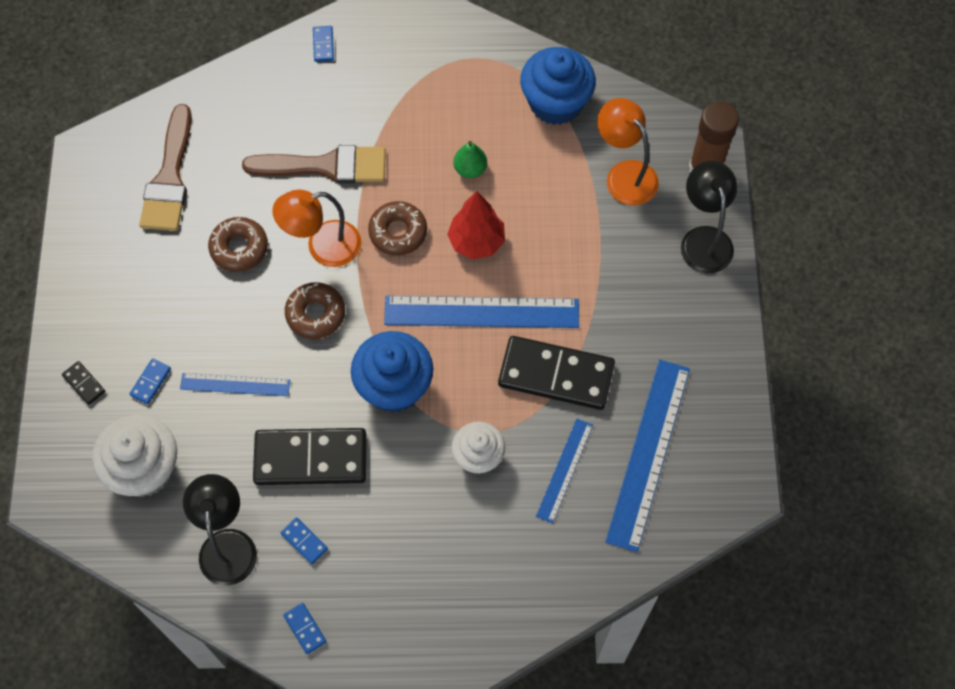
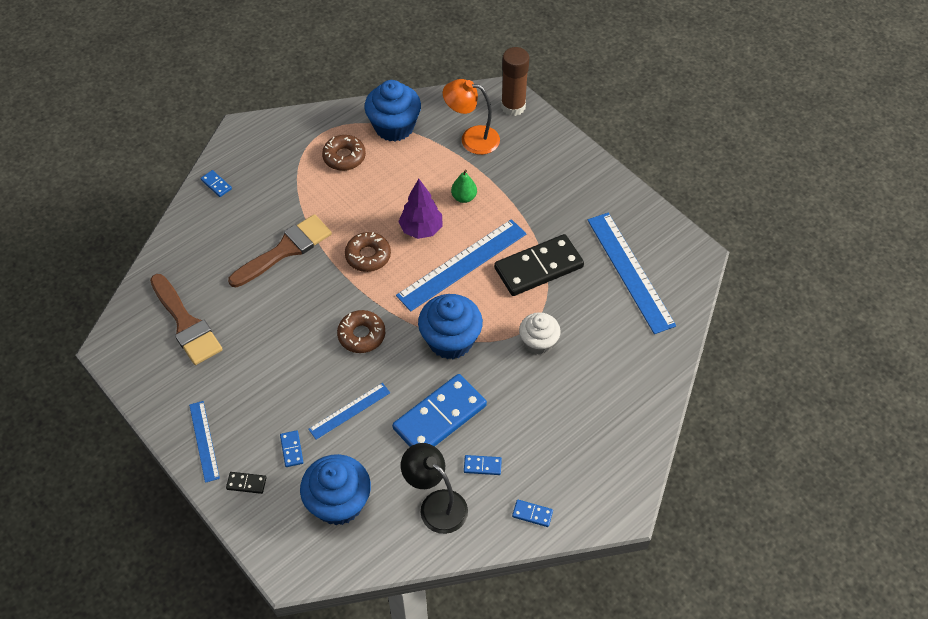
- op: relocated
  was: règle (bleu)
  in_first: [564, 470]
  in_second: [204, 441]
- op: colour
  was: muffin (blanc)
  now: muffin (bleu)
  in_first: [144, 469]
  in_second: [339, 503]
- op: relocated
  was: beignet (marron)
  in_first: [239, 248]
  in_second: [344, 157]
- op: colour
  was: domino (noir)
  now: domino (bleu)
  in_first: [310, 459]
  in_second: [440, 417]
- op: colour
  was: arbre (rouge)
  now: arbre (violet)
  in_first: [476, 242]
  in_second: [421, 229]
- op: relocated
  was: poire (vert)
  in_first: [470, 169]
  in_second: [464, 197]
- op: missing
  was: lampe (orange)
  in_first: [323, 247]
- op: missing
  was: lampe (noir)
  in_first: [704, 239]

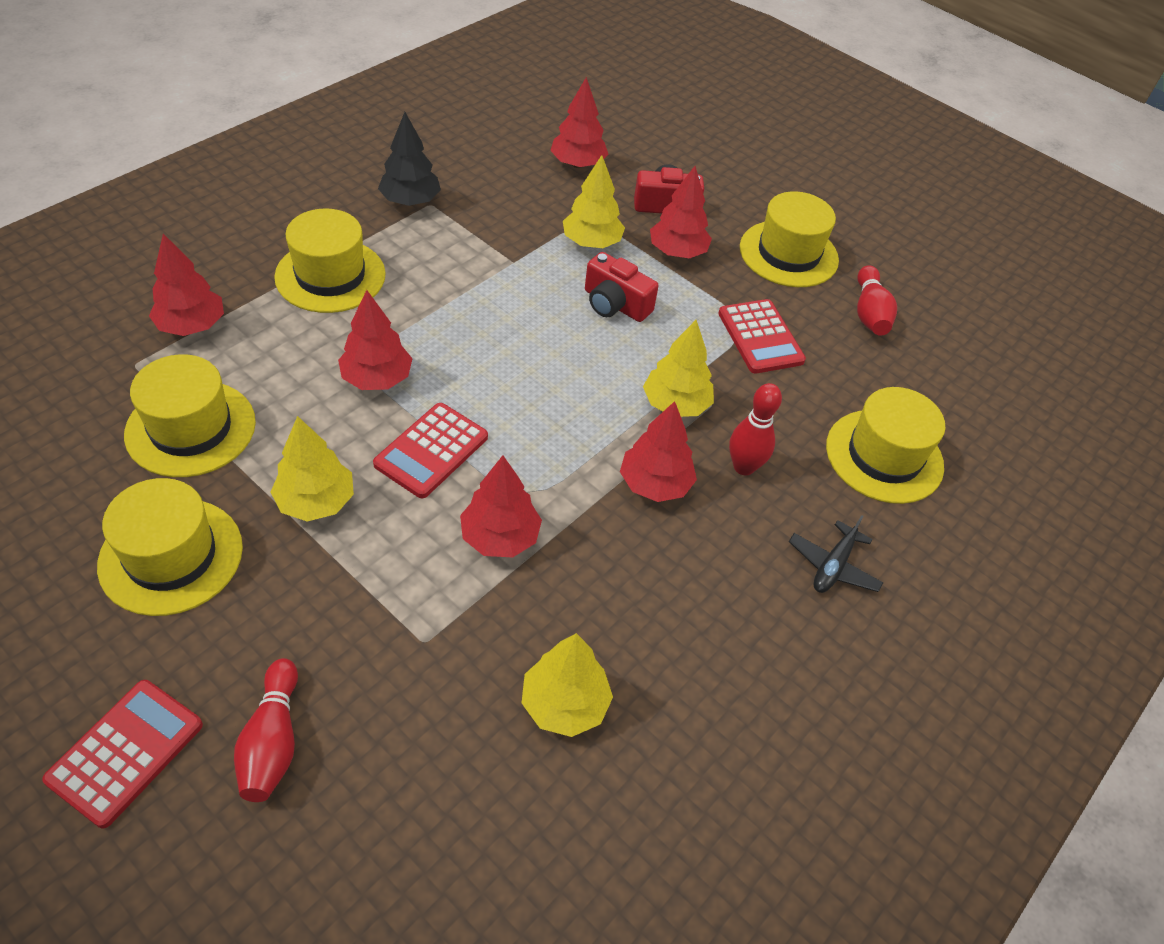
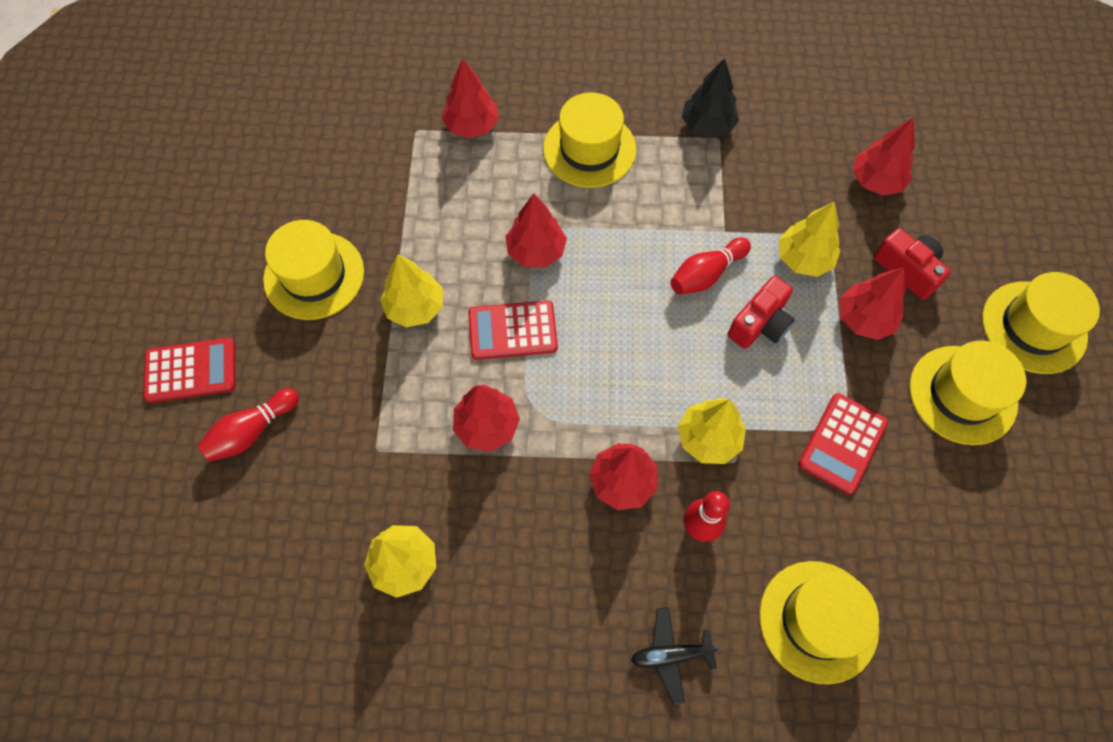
- op: relocated
  was: quille (rouge)
  in_first: [869, 313]
  in_second: [706, 274]
- op: spun
  was: appareil photo (rouge)
  in_first: [615, 304]
  in_second: [760, 324]
  clockwise: -135
- op: relocated
  was: chapeau (jaune)
  in_first: [191, 428]
  in_second: [1033, 327]

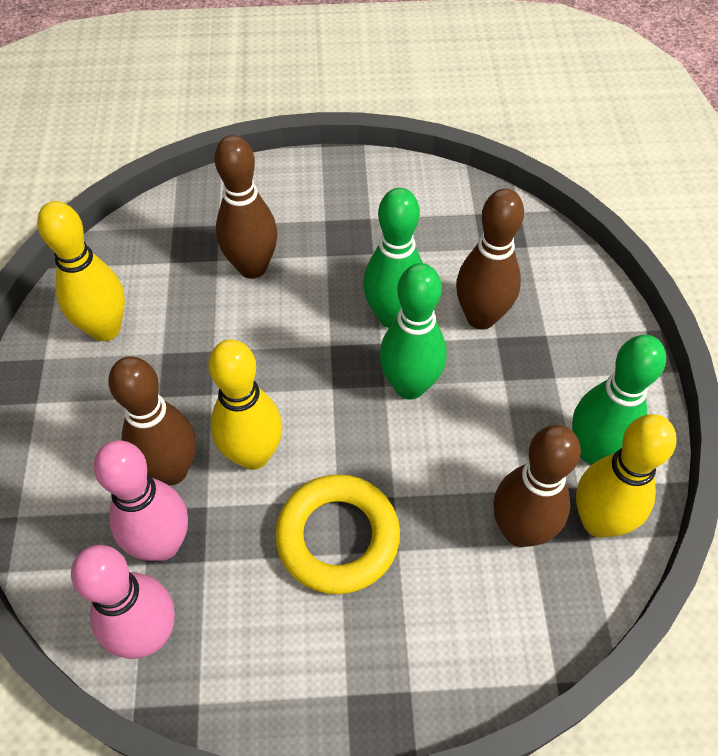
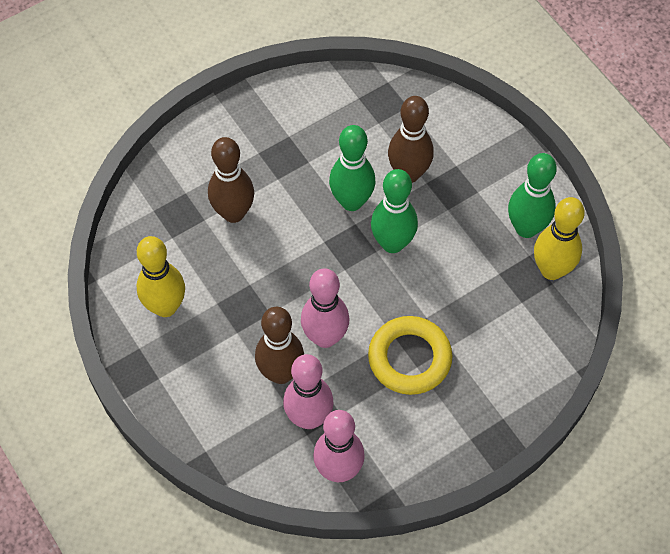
- op: colour
  was: quille (jaune)
  now: quille (rose)
  in_first: [253, 455]
  in_second: [325, 337]
- op: missing
  was: quille (marron)
  in_first: [520, 530]

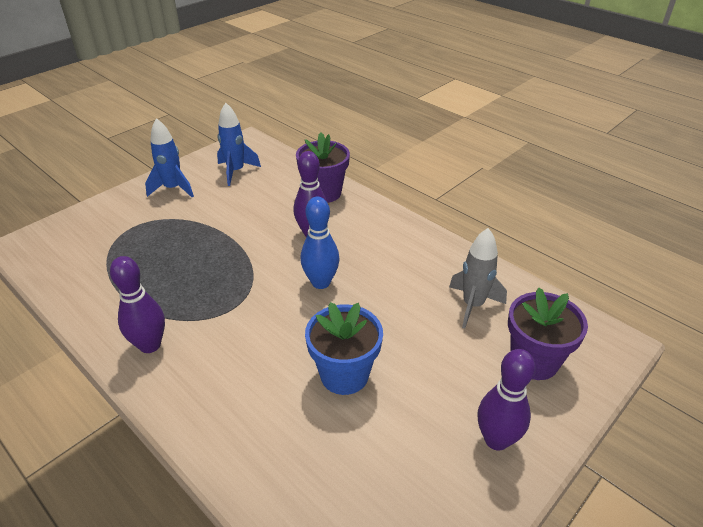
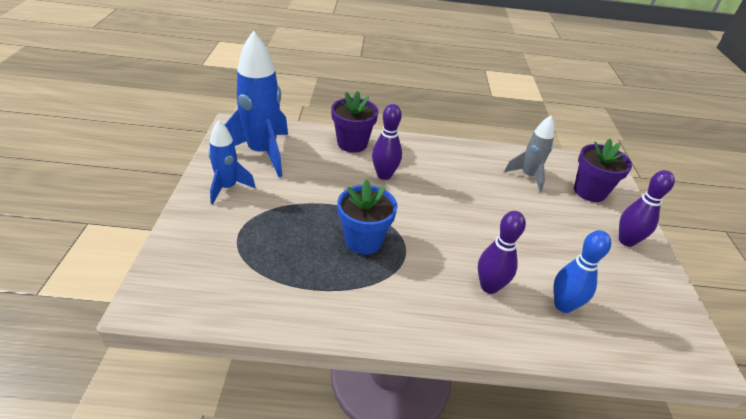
- op: size
  was: fusée (bleu)
  in_first: [236, 171]
  in_second: [262, 153]
  ratio: 1.73
- op: relocated
  was: pot de fleurs (bleu)
  in_first: [344, 375]
  in_second: [363, 240]
- op: relocated
  was: quille (violet)
  in_first: [150, 345]
  in_second: [489, 286]
- op: relocated
  was: quille (bleu)
  in_first: [321, 282]
  in_second: [563, 305]

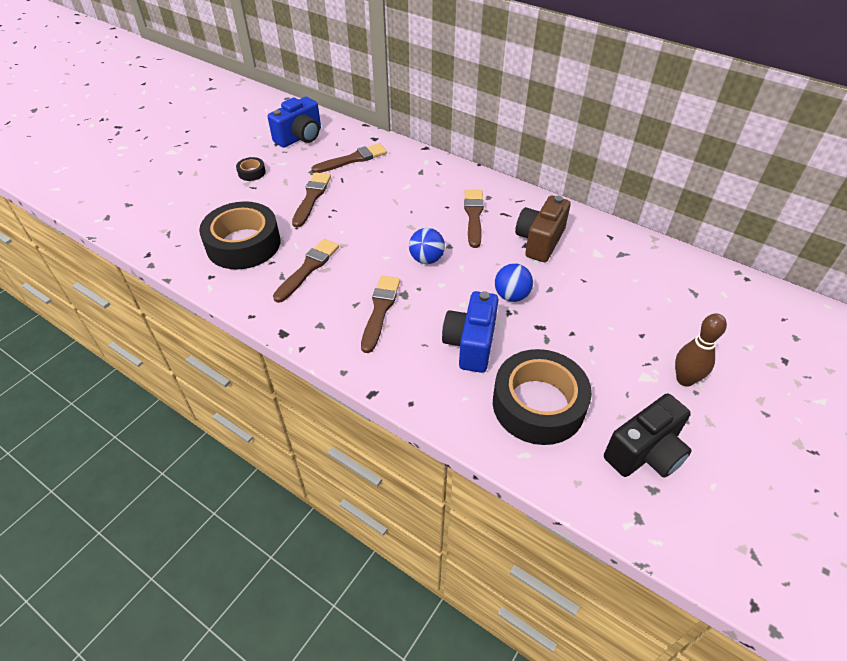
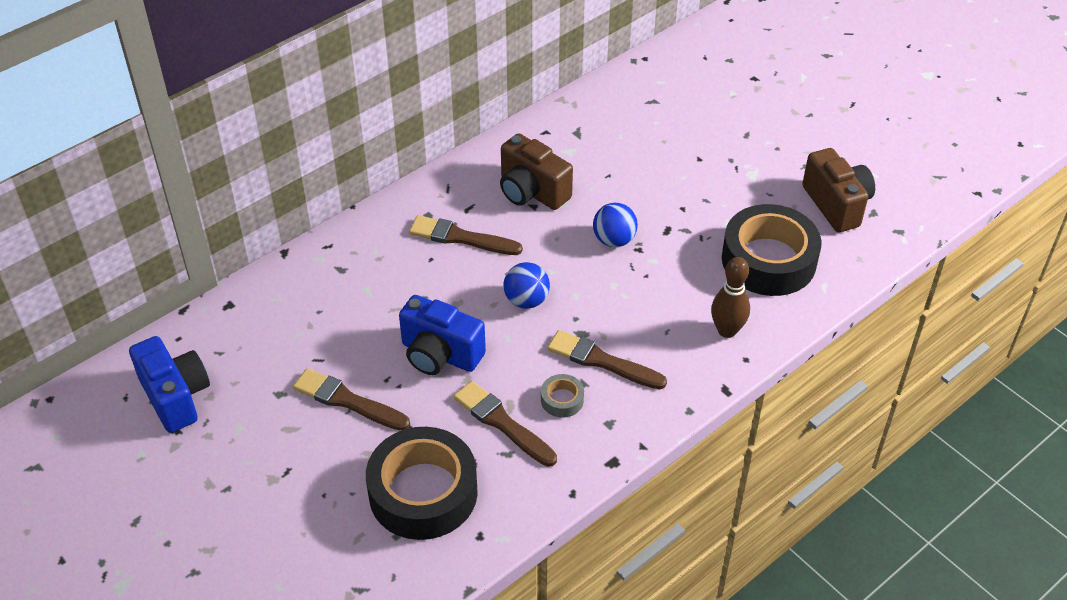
- op: relocated
  was: appareil photo (bleu)
  in_first: [471, 344]
  in_second: [440, 354]
- op: appeared
  now: ruban adhésif (gris)
  in_second: [562, 400]
- op: relocated
  was: quille (marron)
  in_first: [685, 379]
  in_second: [727, 330]
- op: colour
  was: appareil photo (noir)
  now: appareil photo (marron)
  in_first: [645, 453]
  in_second: [836, 204]
- op: missing
  was: ruban adhésif (noir)
  in_first: [251, 172]
- op: missing
  was: pinceau (marron)
  in_first: [352, 159]

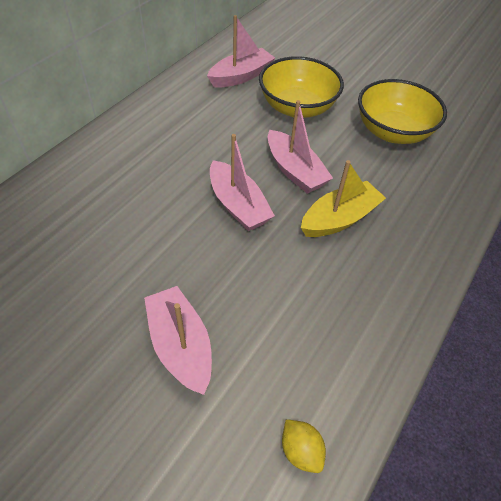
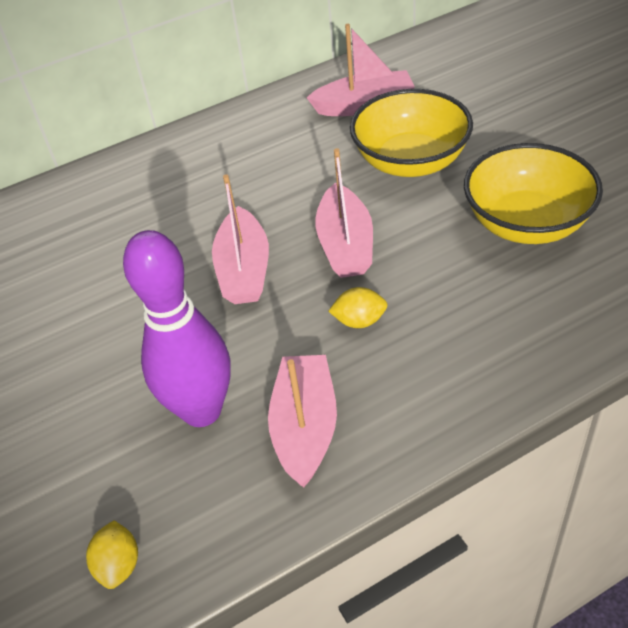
- op: appeared
  now: quille (violet)
  in_second: [202, 410]
- op: relocated
  was: bateau (rose)
  in_first: [181, 345]
  in_second: [305, 427]
- op: exchanged
  was: bateau (jaune)
  now: citron (jaune)
  in_first: [339, 219]
  in_second: [359, 321]

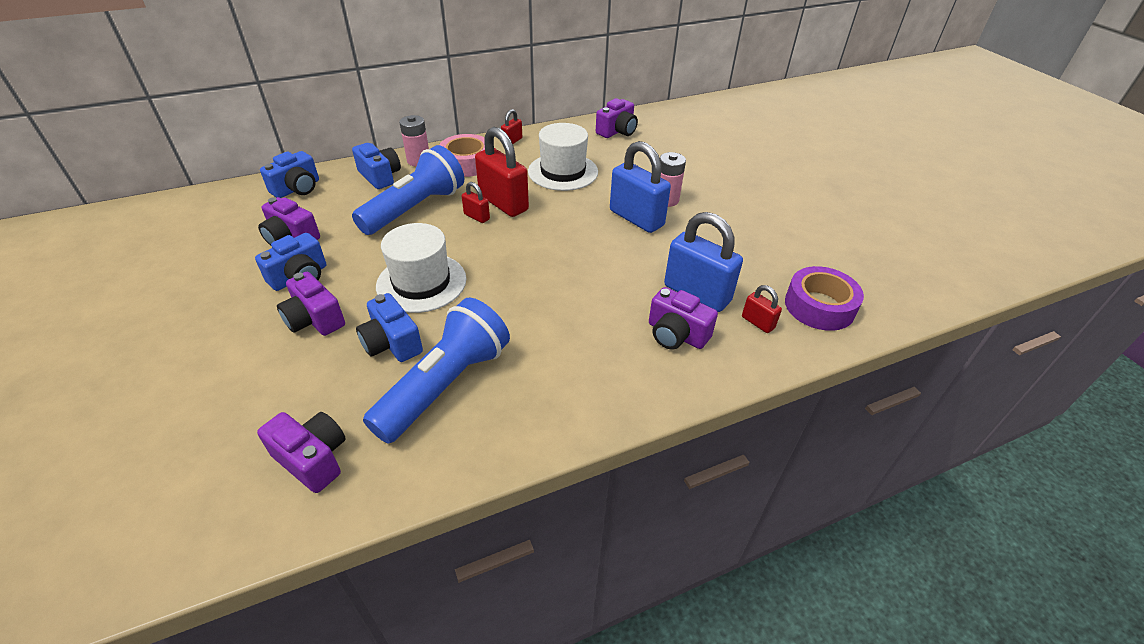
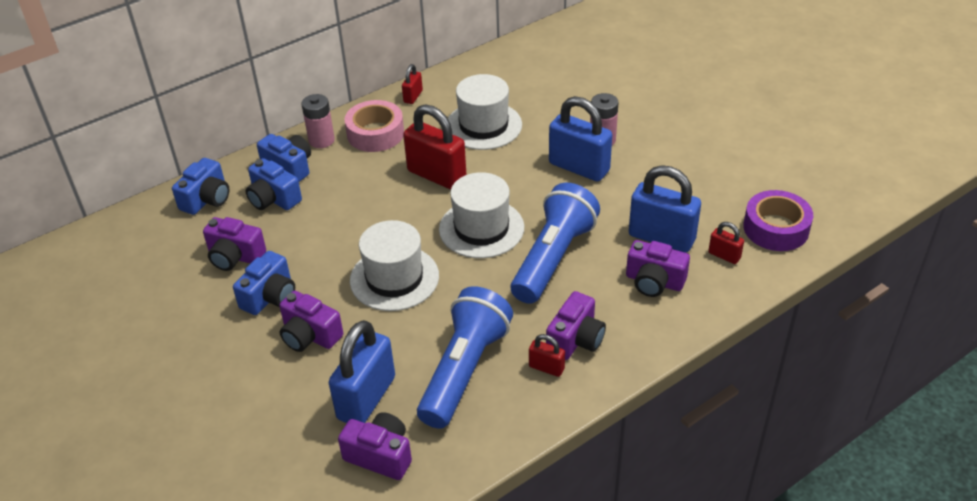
- op: relocated
  was: appareil photo (bleu)
  in_first: [392, 343]
  in_second: [273, 199]
- op: appeared
  now: cadenas (bleu)
  in_second: [366, 398]
- op: appeared
  now: chapeau (blanc)
  in_second: [481, 228]
- op: relocated
  was: lampe de poche (bleu)
  in_first: [415, 209]
  in_second: [553, 258]
- op: relocated
  was: cadenas (rouge)
  in_first: [476, 217]
  in_second: [546, 367]
- op: relocated
  was: appareil photo (violet)
  in_first: [617, 131]
  in_second: [575, 339]

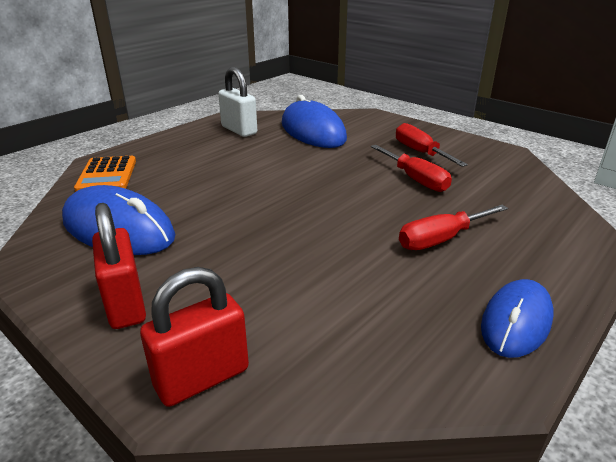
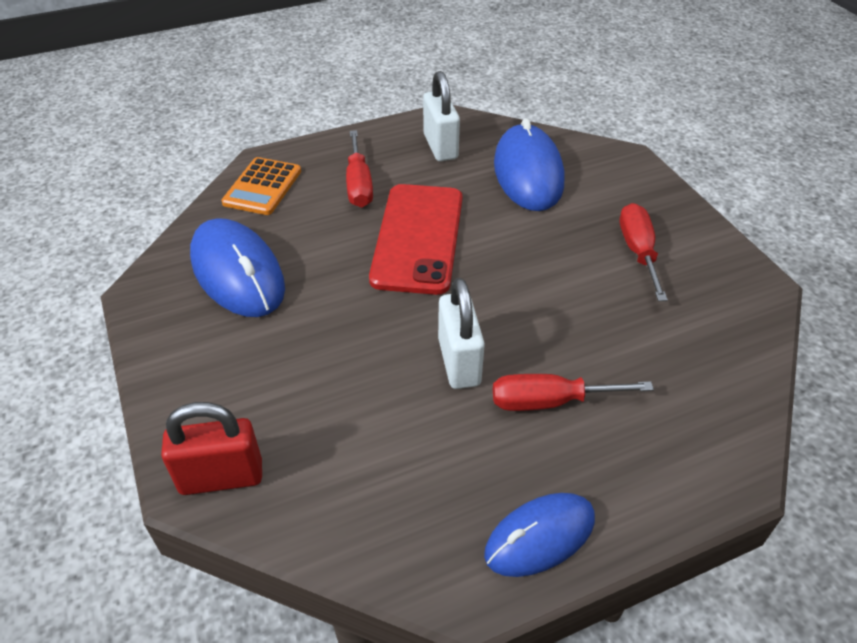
- op: relocated
  was: tournevis (rouge)
  in_first: [415, 179]
  in_second: [359, 184]
- op: appeared
  now: téléphone (rouge)
  in_second: [417, 238]
- op: appeared
  now: cadenas (blanc)
  in_second: [459, 362]
- op: missing
  was: cadenas (rouge)
  in_first: [125, 304]

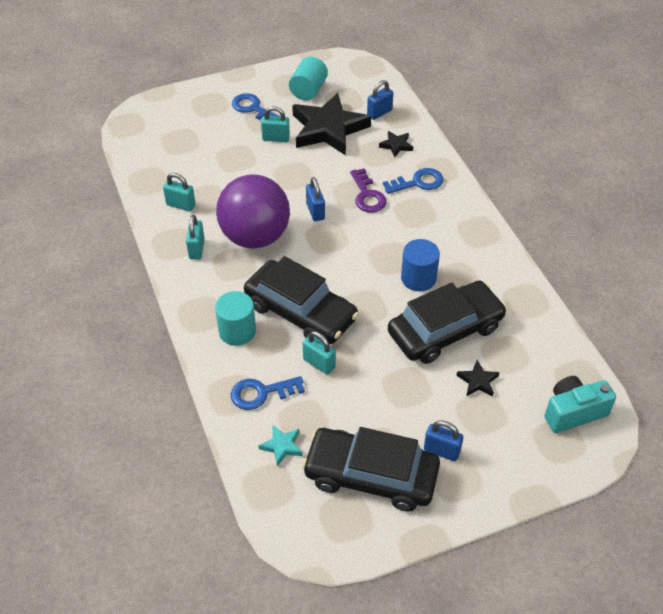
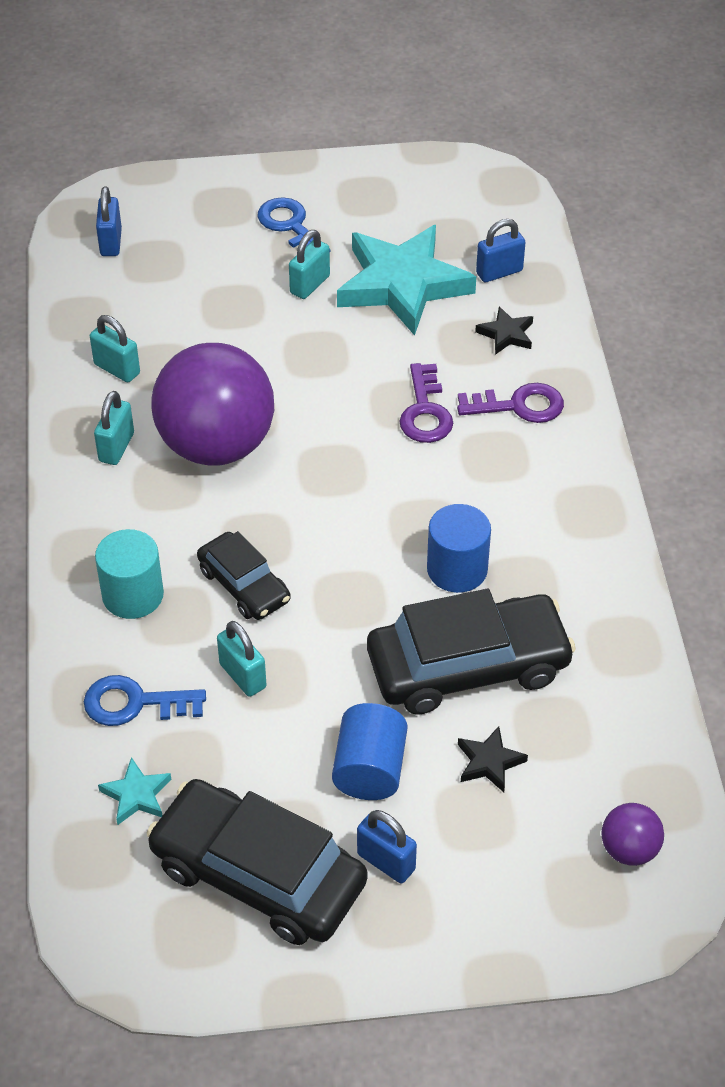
- op: relocated
  was: cadenas (bleu)
  in_first: [315, 211]
  in_second: [111, 242]
- op: size
  was: voiture (noir)
  in_first: [300, 312]
  in_second: [244, 585]
  ratio: 0.56
- op: spun
  was: cadenas (turquoise)
  in_first: [276, 138]
  in_second: [309, 285]
  clockwise: -75
- op: appeared
  now: cylindre (bleu)
  in_second: [369, 769]
- op: colour
  was: étoile (noir)
  now: étoile (turquoise)
  in_first: [328, 129]
  in_second: [402, 285]
- op: colour
  was: clé (bleu)
  now: clé (violet)
  in_first: [418, 182]
  in_second: [519, 406]
- op: exchanged
  was: appareil photo (turquoise)
  now: balle (violet)
  in_first: [573, 412]
  in_second: [629, 849]
- op: missing
  was: cylindre (turquoise)
  in_first: [308, 90]

